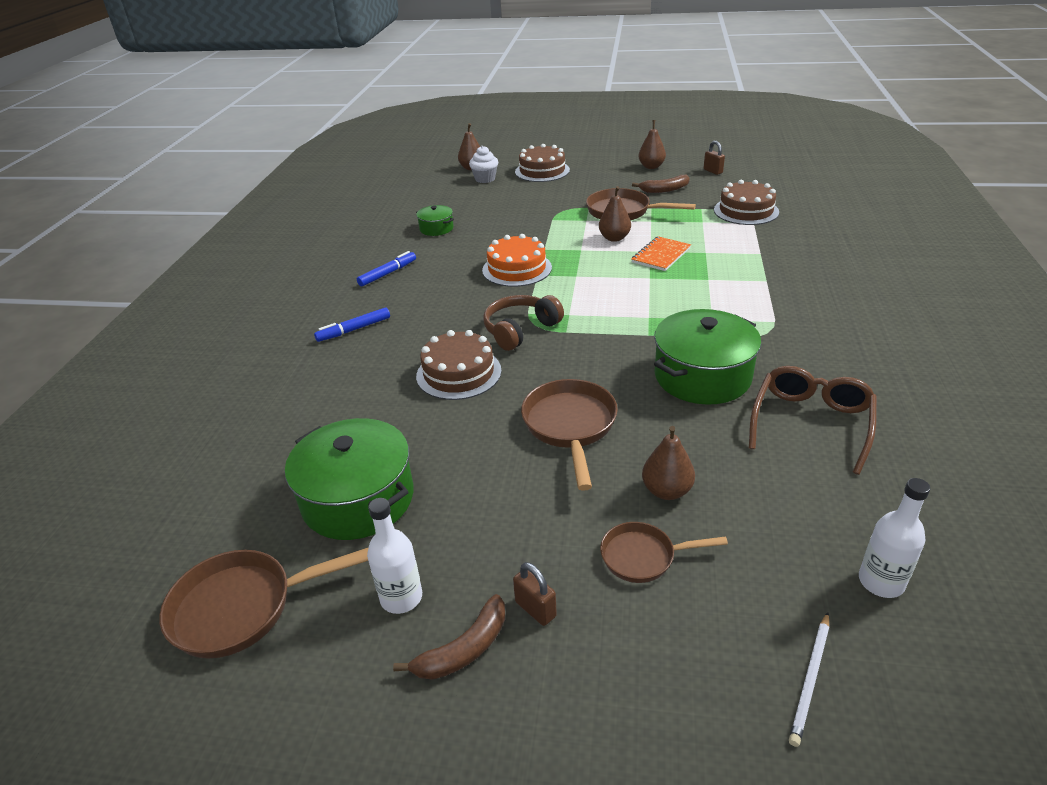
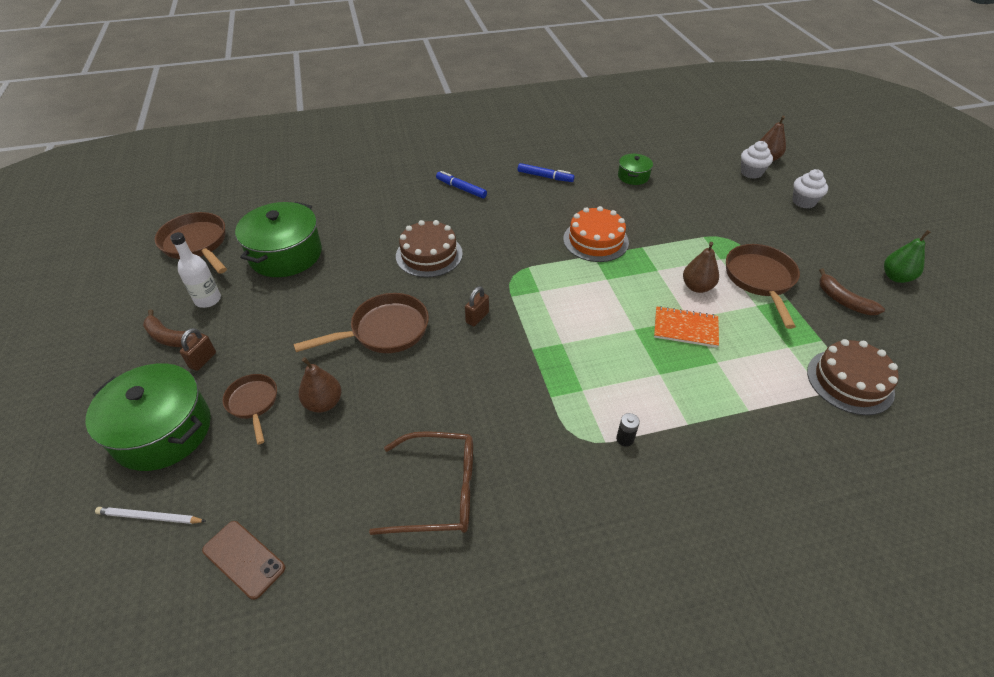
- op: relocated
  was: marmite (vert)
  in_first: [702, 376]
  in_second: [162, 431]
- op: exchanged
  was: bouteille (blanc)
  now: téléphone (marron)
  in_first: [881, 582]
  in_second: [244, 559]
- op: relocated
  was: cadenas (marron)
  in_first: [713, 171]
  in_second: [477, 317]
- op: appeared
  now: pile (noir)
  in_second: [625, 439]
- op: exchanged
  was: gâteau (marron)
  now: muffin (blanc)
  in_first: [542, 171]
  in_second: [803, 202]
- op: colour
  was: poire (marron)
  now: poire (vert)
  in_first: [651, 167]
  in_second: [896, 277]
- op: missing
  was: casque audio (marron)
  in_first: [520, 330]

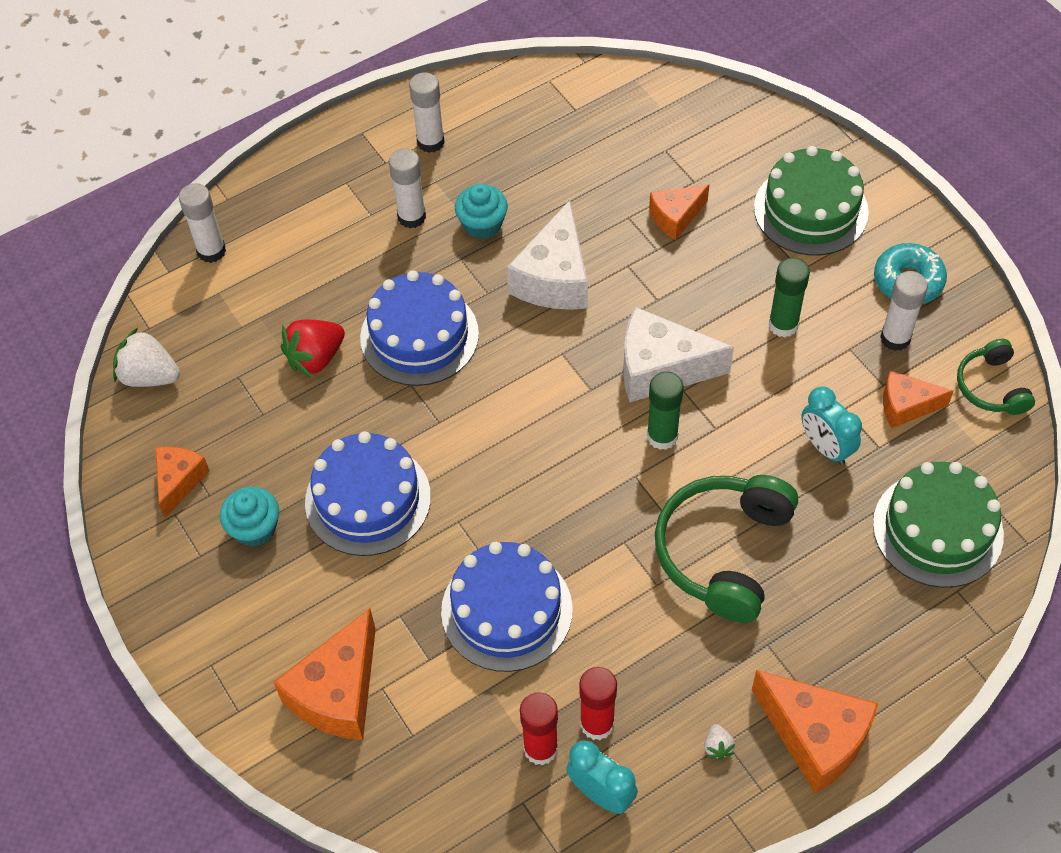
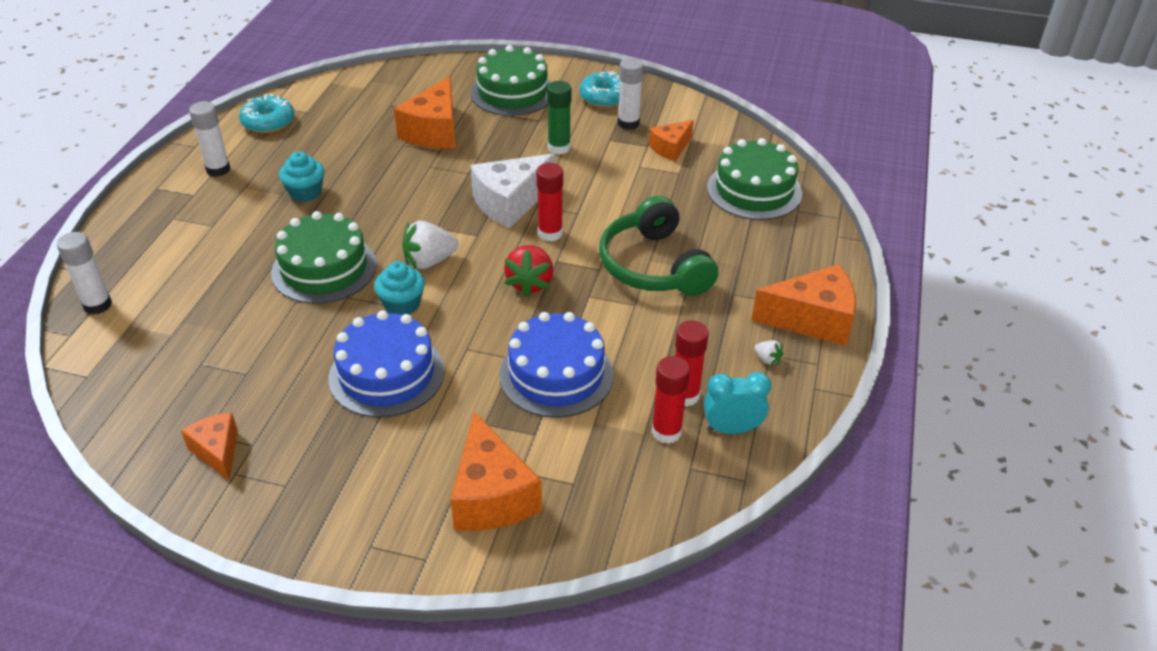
- op: appeared
  now: beignet (turquoise)
  in_second: [268, 122]
- op: colour
  was: gâteau (bleu)
  now: gâteau (vert)
  in_first: [419, 336]
  in_second: [324, 268]
- op: relocated
  was: muffin (turquoise)
  in_first: [255, 528]
  in_second: [402, 304]
- op: size
  was: fromage (orange)
  in_first: [675, 217]
  in_second: [434, 131]
  ratio: 1.68
- op: relocated
  was: fraise (blanc)
  in_first: [149, 376]
  in_second: [429, 261]
- op: relocated
  was: fraise (rouge)
  in_first: [315, 358]
  in_second: [530, 283]
- op: colour
  was: bâton de colle (vert)
  now: bâton de colle (rouge)
  in_first: [662, 436]
  in_second: [550, 233]
- op: missing
  was: bâton de colle (blanc)
  in_first: [411, 217]
- op: missing
  was: fromage (blanc)
  in_first: [554, 278]
- op: missing
  was: réveil (turquoise)
  in_first: [826, 447]
- op: missing
  was: casque audio (vert)
  in_first: [991, 387]

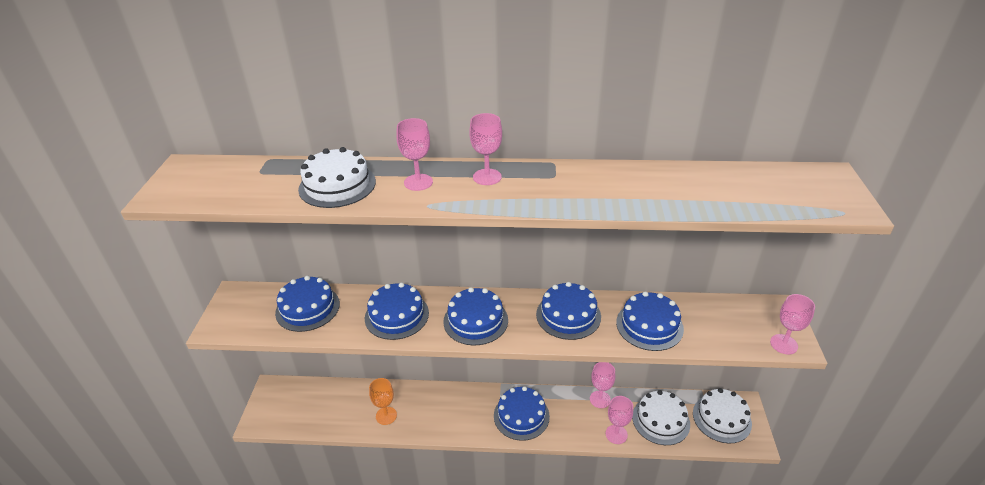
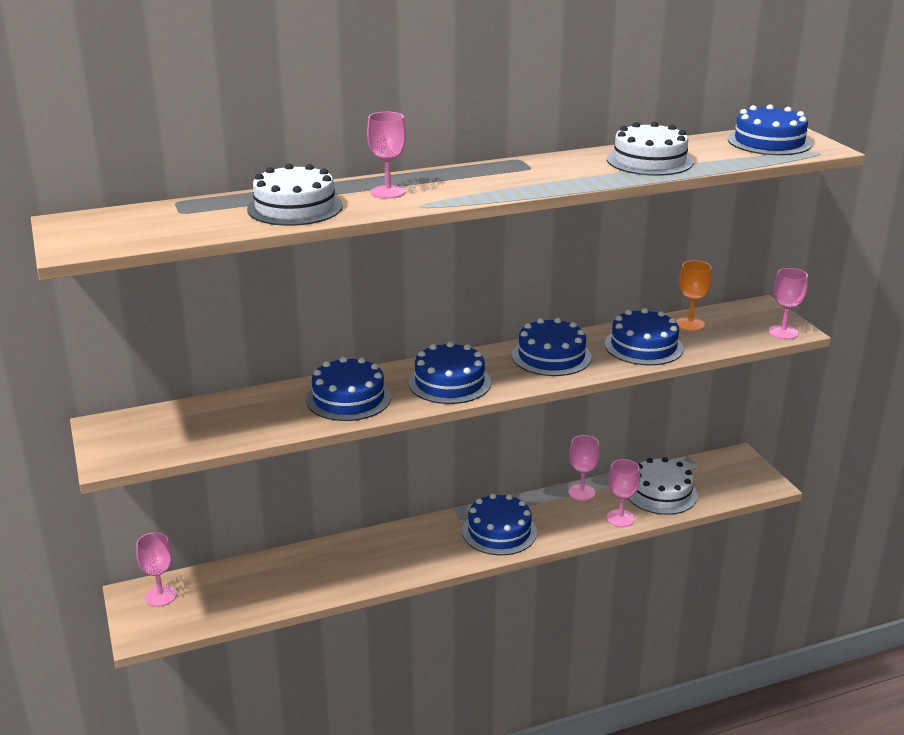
- op: relocated
  was: verre à pied (rose)
  in_first: [487, 177]
  in_second: [161, 596]
- op: relocated
  was: gâteau (blanc)
  in_first: [721, 418]
  in_second: [649, 161]
- op: relocated
  was: verre à pied (orange)
  in_first: [386, 416]
  in_second: [690, 324]
- op: relocated
  was: gâteau (bleu)
  in_first: [307, 308]
  in_second: [769, 142]

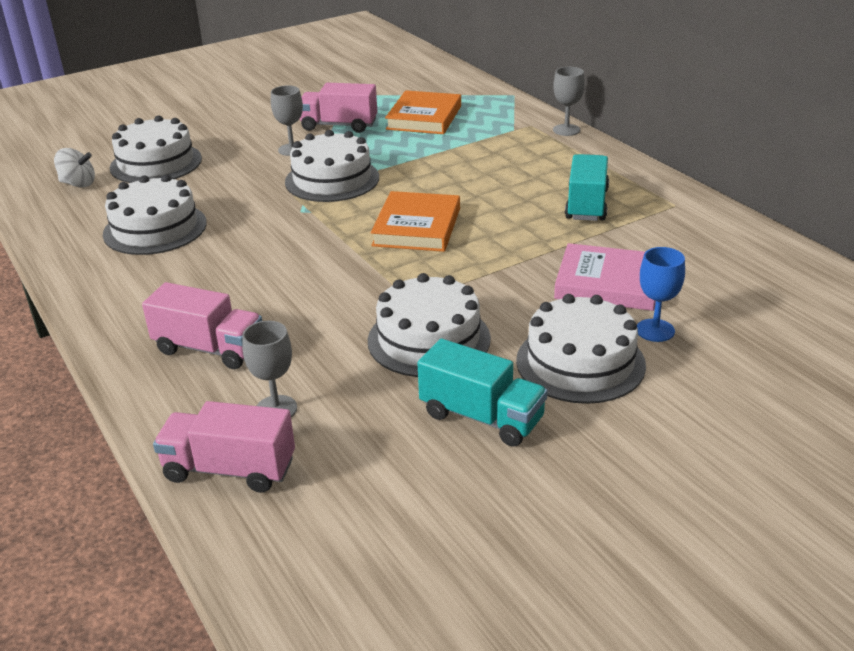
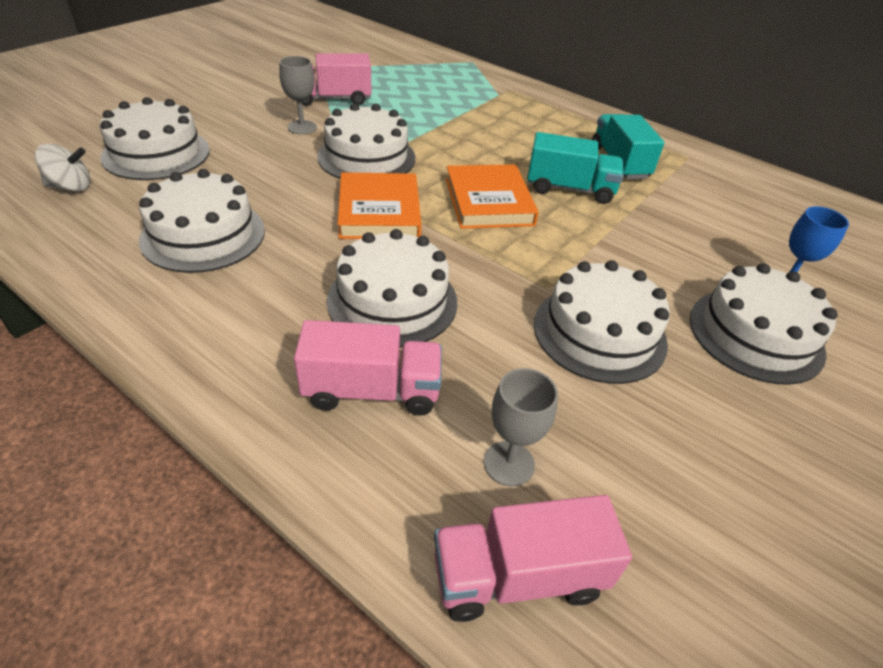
- op: appeared
  now: gâteau (blanc)
  in_second: [392, 301]
- op: relocated
  was: livre (orange)
  in_first: [424, 118]
  in_second: [379, 212]
- op: relocated
  was: camion (turquoise)
  in_first: [481, 417]
  in_second: [569, 189]
- op: missing
  was: verre à pied (gris)
  in_first: [566, 130]
- op: missing
  was: livre (rose)
  in_first: [608, 283]

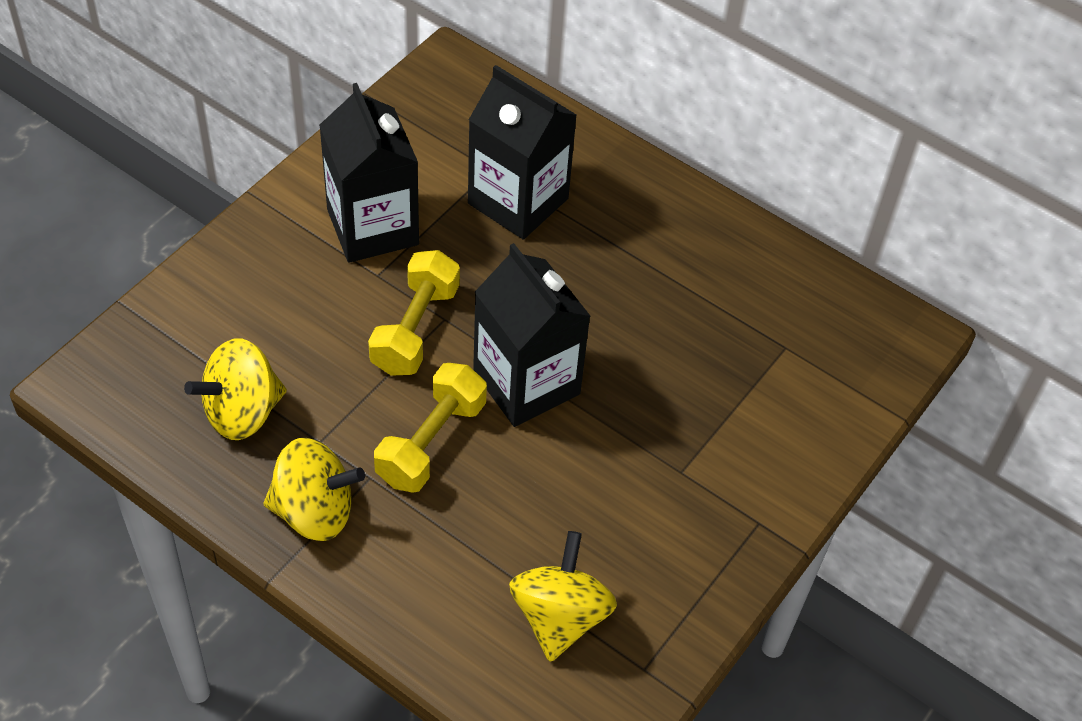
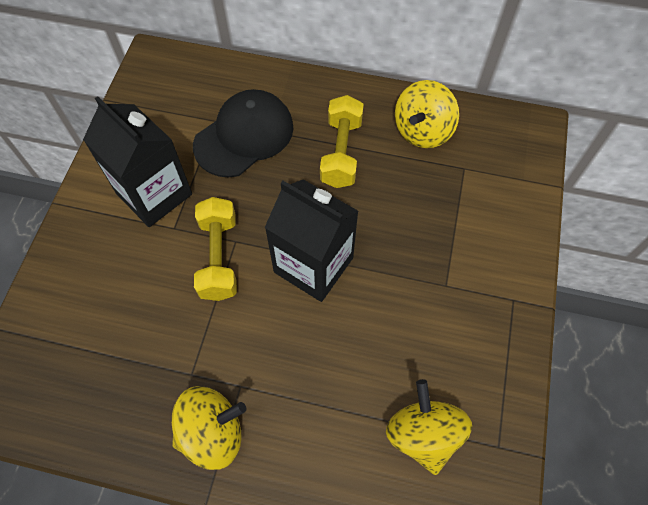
- op: exchanged
  was: brique de lait (noir)
  now: casquette (noir)
  in_first: [518, 201]
  in_second: [244, 136]
- op: relocated
  was: haltère (jaune)
  in_first: [431, 442]
  in_second: [341, 152]
- op: relocated
  was: toupie (jaune)
  in_first: [242, 412]
  in_second: [422, 131]

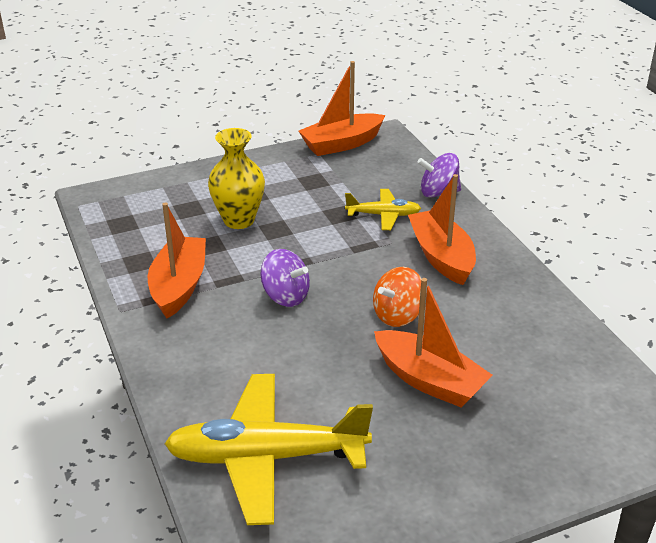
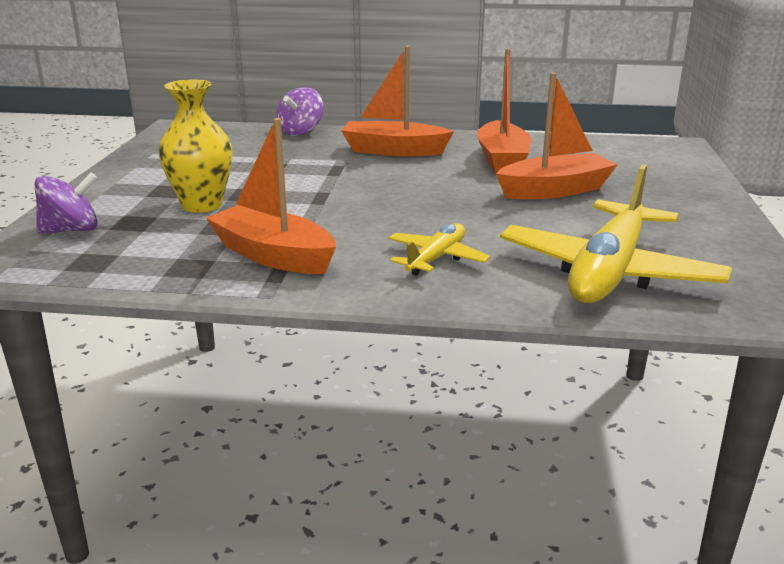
- op: relocated
  was: toupie (violet)
  in_first: [285, 296]
  in_second: [71, 230]
- op: relocated
  was: avion (jaune)
  in_first: [383, 215]
  in_second: [436, 258]
- op: relocated
  was: bateau (orange)
  in_first: [341, 144]
  in_second: [502, 160]
- op: missing
  was: toupie (orange)
  in_first: [398, 315]

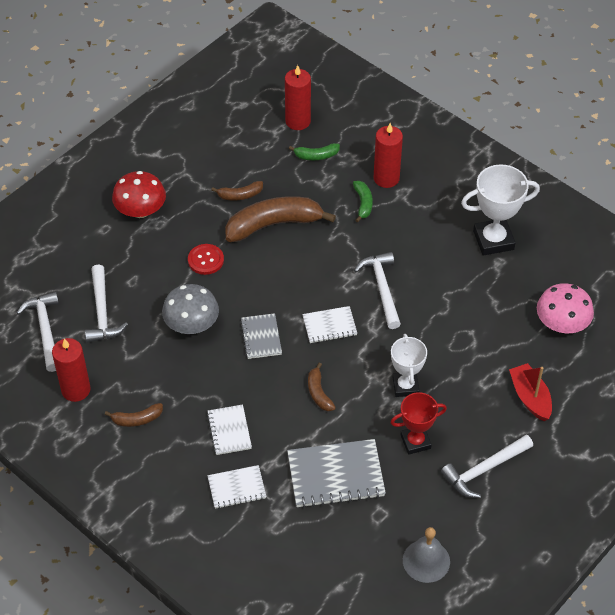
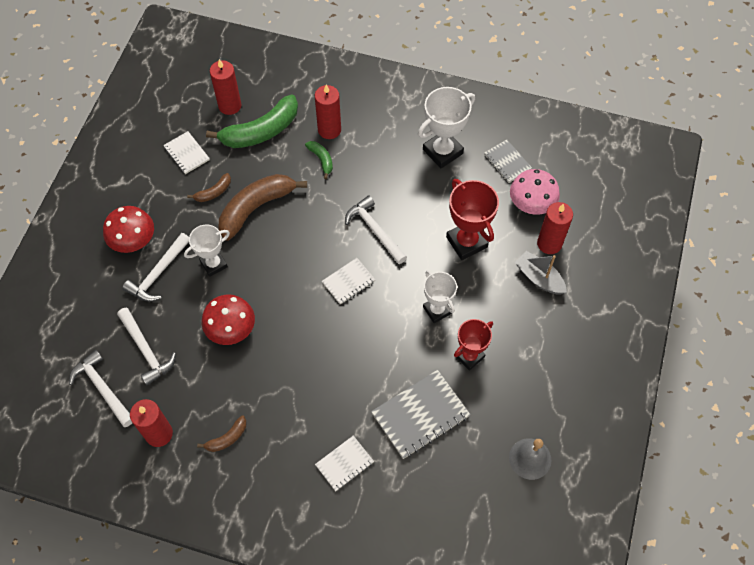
- op: relocated
  was: marteau (blanc)
  in_first: [484, 469]
  in_second: [158, 273]
- op: relocated
  was: carnet (blanc)
  in_first: [229, 431]
  in_second: [186, 153]
- op: exchanged
  was: bouton (rouge)
  now: trophée (blanc)
  in_first: [205, 260]
  in_second: [213, 264]
- op: colour
  was: champignon (gris)
  now: champignon (rouge)
  in_first: [191, 324]
  in_second: [231, 329]
- op: size
  was: banane (vert)
  in_first: [316, 156]
  in_second: [261, 131]
  ratio: 2.11
- op: appeared
  now: trophée (rouge)
  in_second: [466, 242]
- op: relocated
  was: carnet (gris)
  in_first: [261, 337]
  in_second: [507, 162]
- op: colour
  was: bateau (rouge)
  now: bateau (gris)
  in_first: [530, 397]
  in_second: [539, 278]
- op: appeared
  now: bougie (rouge)
  in_second: [549, 243]
- op: missing
  was: banane (marron)
  in_first: [318, 393]

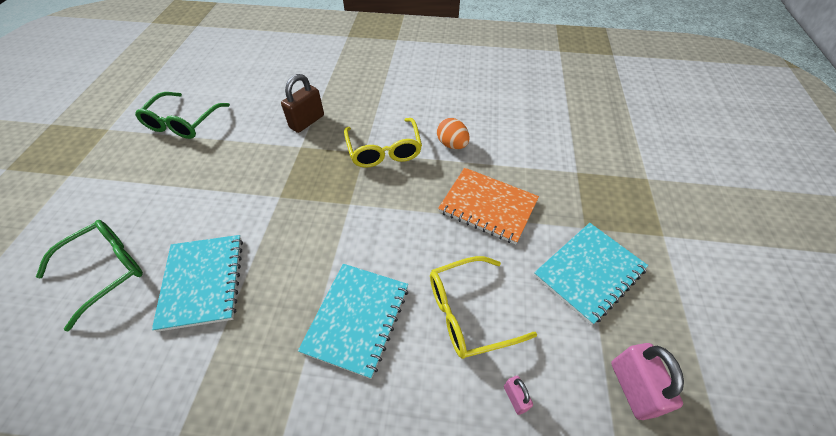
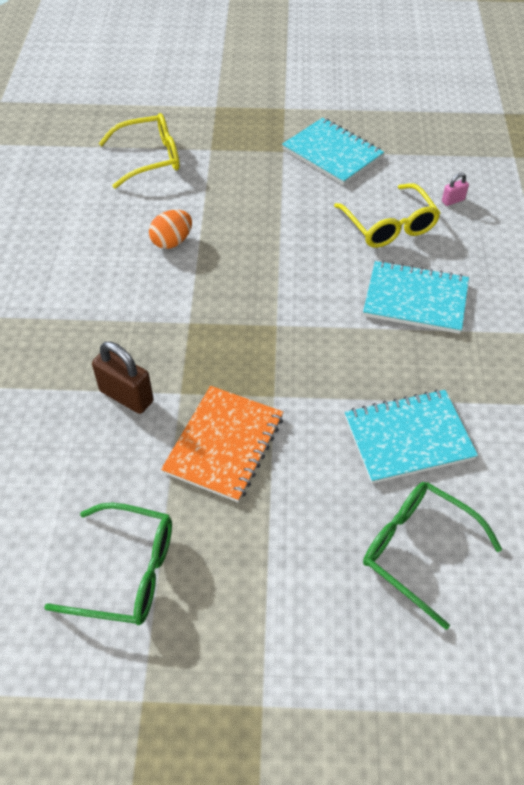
- op: relocated
  was: lunettes (jaune)
  in_first: [384, 150]
  in_second: [149, 158]
- op: relocated
  was: carnet (orange)
  in_first: [487, 206]
  in_second: [224, 445]
- op: missing
  was: cadenas (rose)
  in_first: [632, 388]

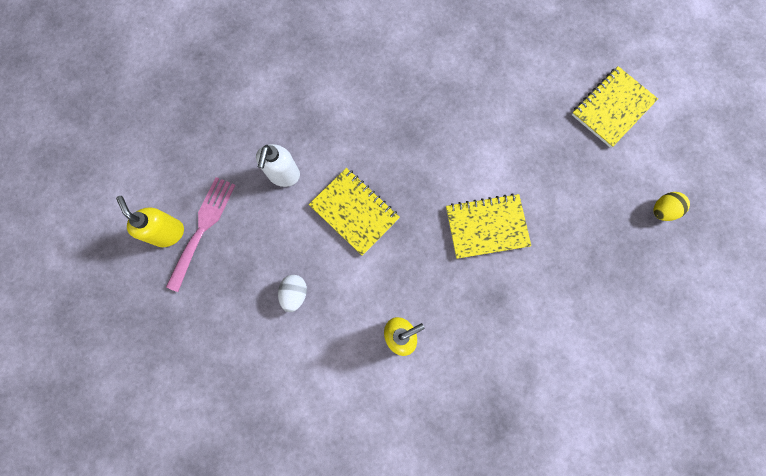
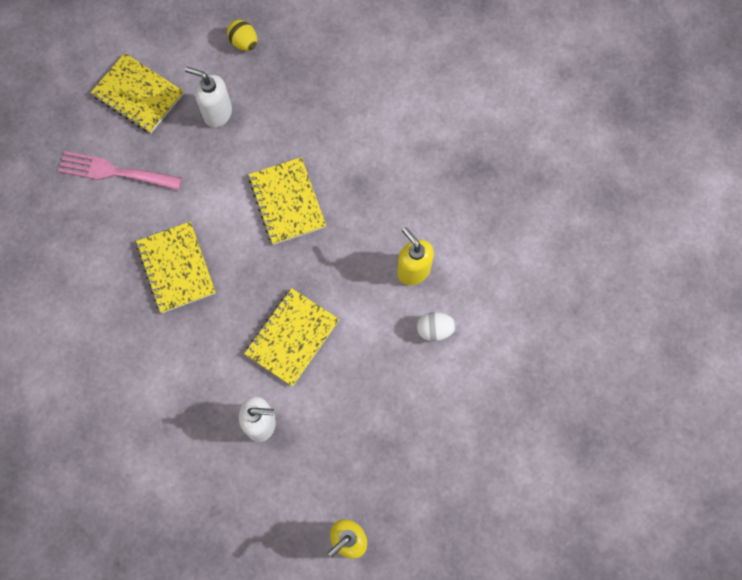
- op: relocated
  was: fourchette (rose)
  in_first: [202, 228]
  in_second: [114, 172]
- op: appeared
  now: carnet (jaune)
  in_second: [176, 268]
- op: appeared
  now: distributeur de savon (blanc)
  in_second: [217, 113]
- op: relocated
  was: œuf (blanc)
  in_first: [294, 293]
  in_second: [434, 330]

